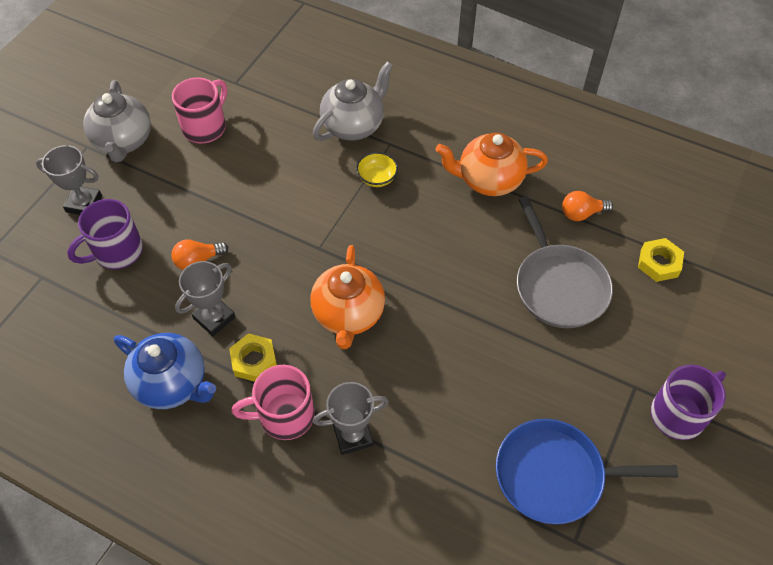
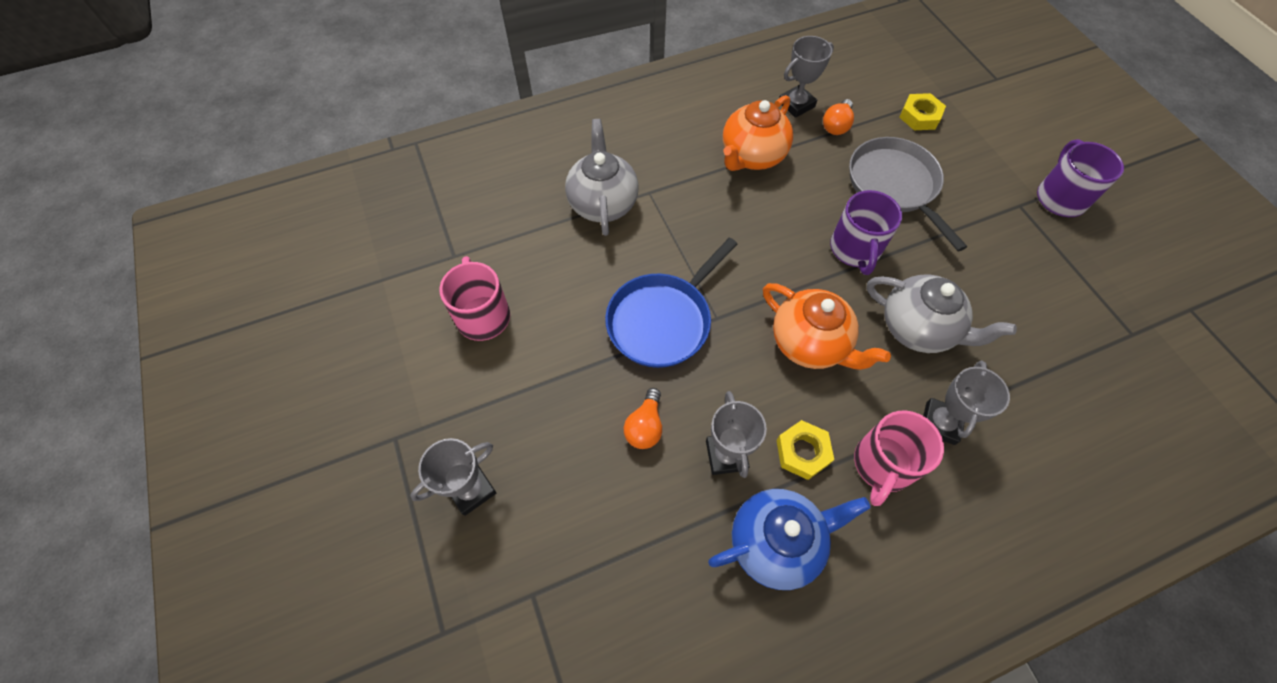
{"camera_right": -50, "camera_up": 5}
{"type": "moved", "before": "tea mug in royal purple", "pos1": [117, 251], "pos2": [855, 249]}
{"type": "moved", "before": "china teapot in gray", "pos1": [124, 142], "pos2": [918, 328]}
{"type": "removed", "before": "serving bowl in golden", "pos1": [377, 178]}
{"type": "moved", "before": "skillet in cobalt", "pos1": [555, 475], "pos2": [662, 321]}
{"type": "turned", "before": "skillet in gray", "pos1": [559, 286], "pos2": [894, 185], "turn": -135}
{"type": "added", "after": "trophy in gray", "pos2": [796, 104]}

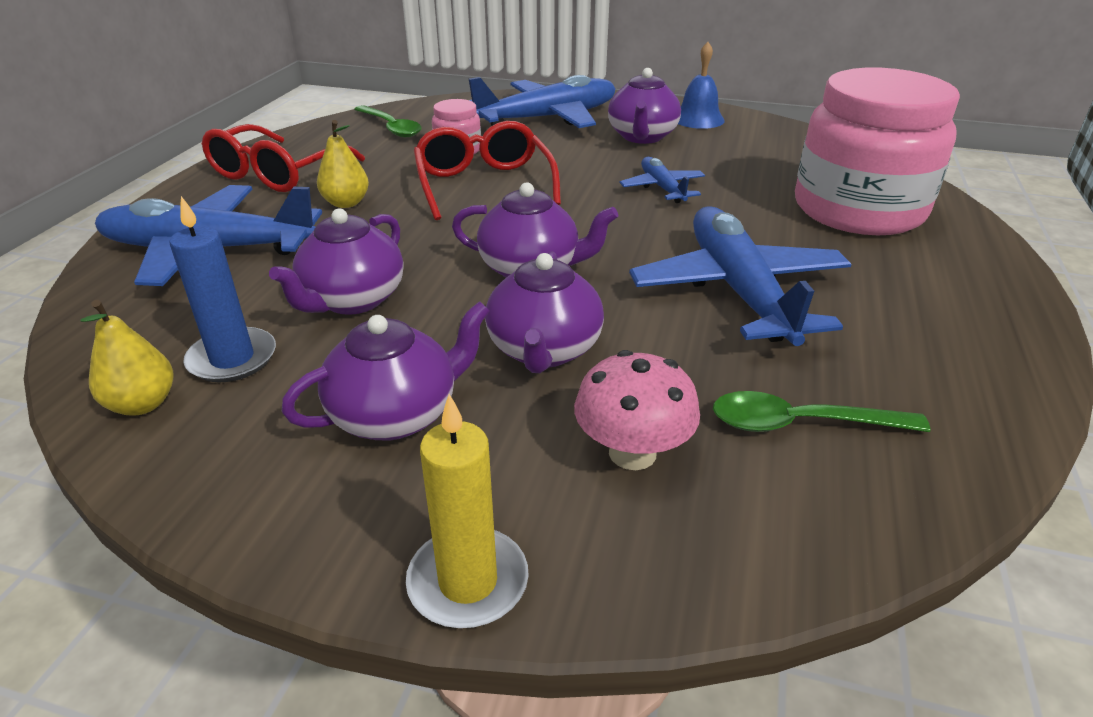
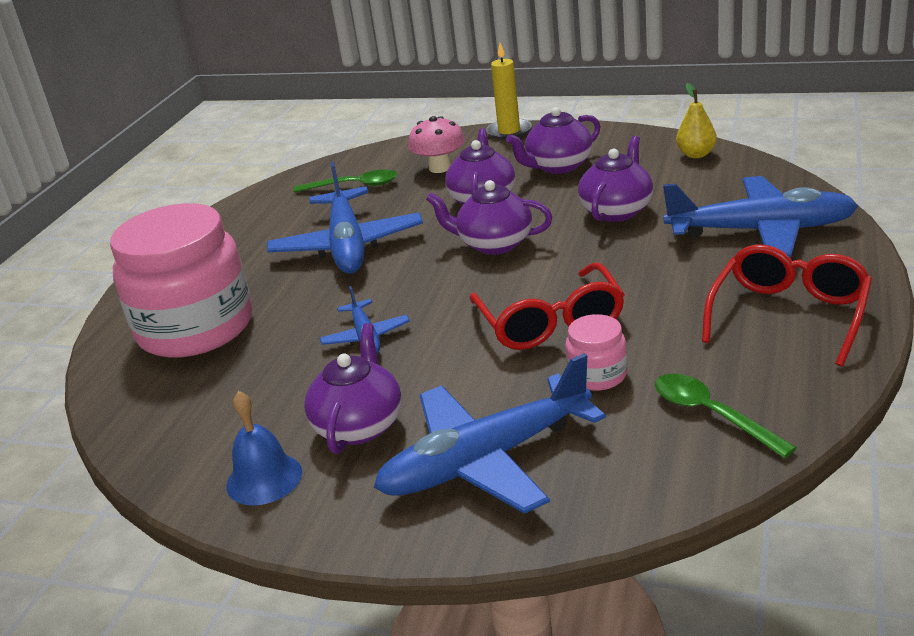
{"camera_right": -175, "camera_up": -5}
{"type": "removed", "before": "candle in cobalt", "pos1": [232, 359]}
{"type": "removed", "before": "pear in golden", "pos1": [346, 203]}

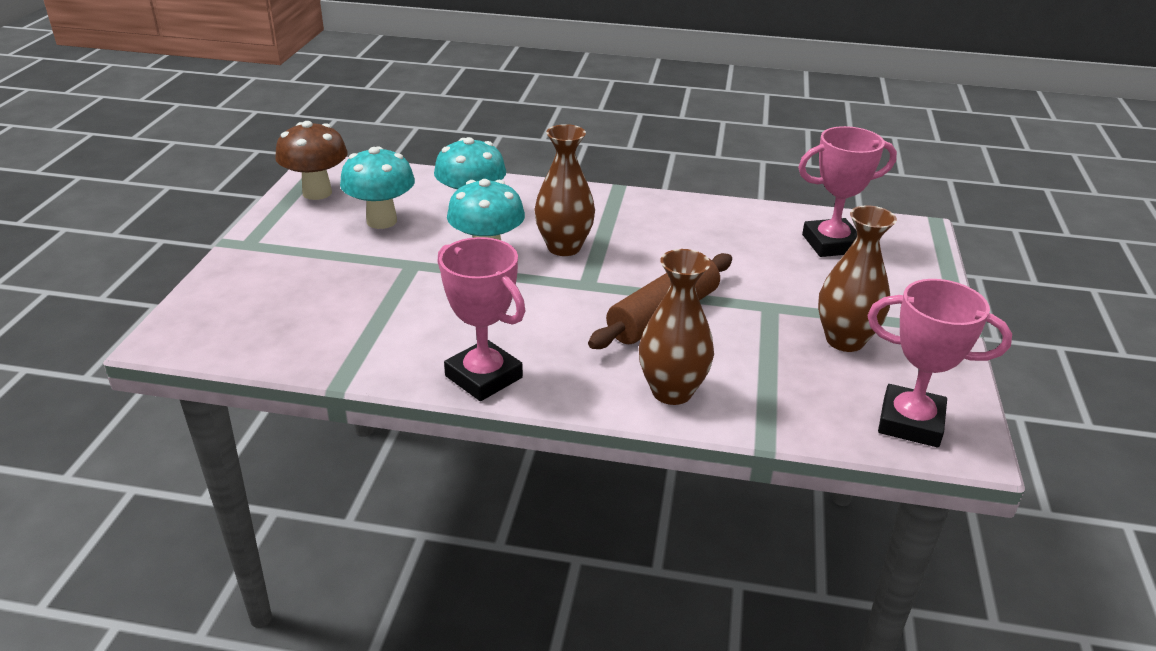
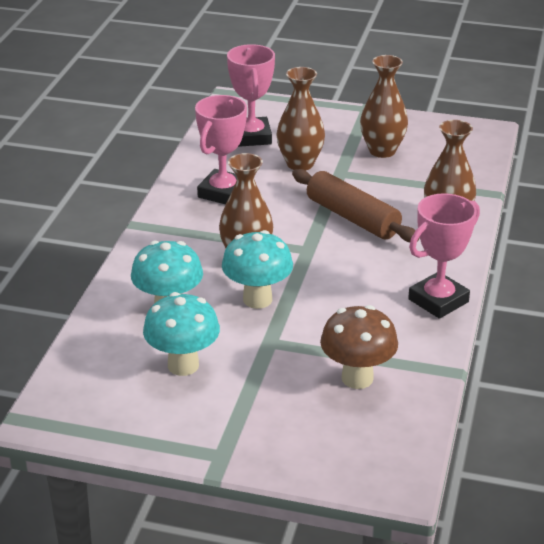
{"camera_right": -85, "camera_up": 0}
{"type": "moved", "before": "fungus in dark brown", "pos1": [317, 193], "pos2": [357, 378]}
{"type": "moved", "before": "trophy in rose-pink", "pos1": [910, 422], "pos2": [223, 192]}
{"type": "added", "after": "tall vase in dark brown", "pos2": [300, 164]}

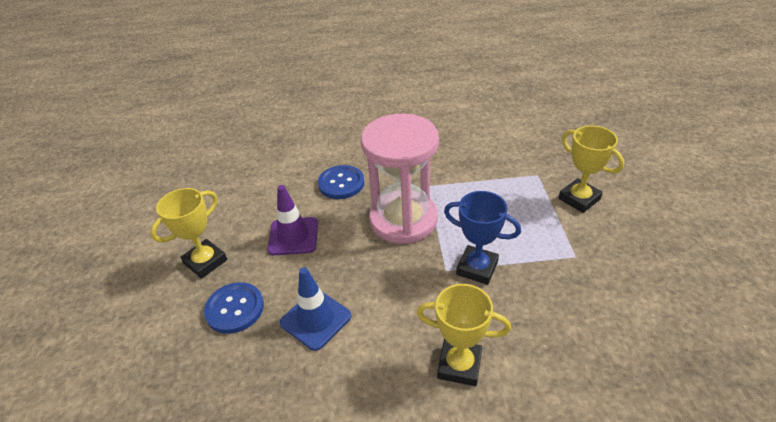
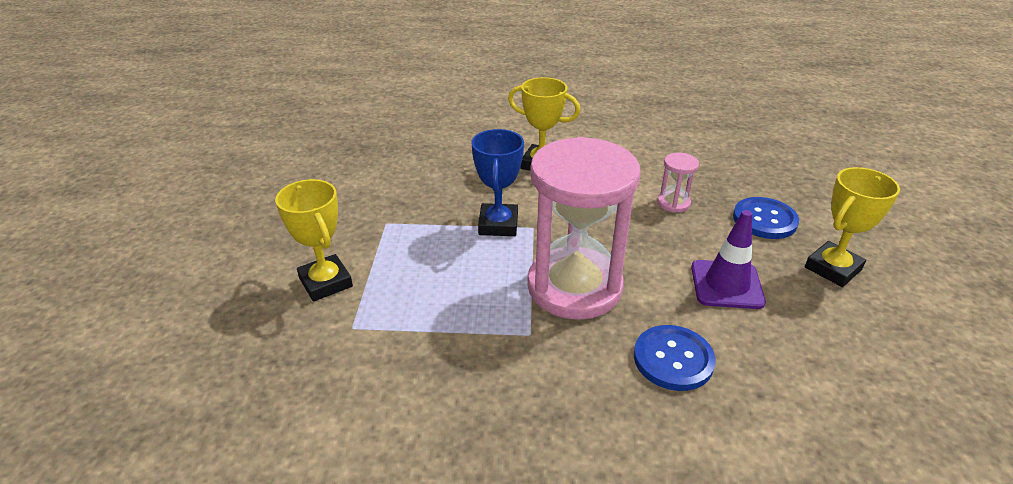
{"camera_right": -175, "camera_up": -5}
{"type": "replaced", "before": "road cone in cobalt", "after": "hourglass in rose-pink", "pos1": [315, 319], "pos2": [673, 203]}
{"type": "turned", "before": "trophy in cobalt", "pos1": [477, 268], "pos2": [498, 224], "turn": 60}

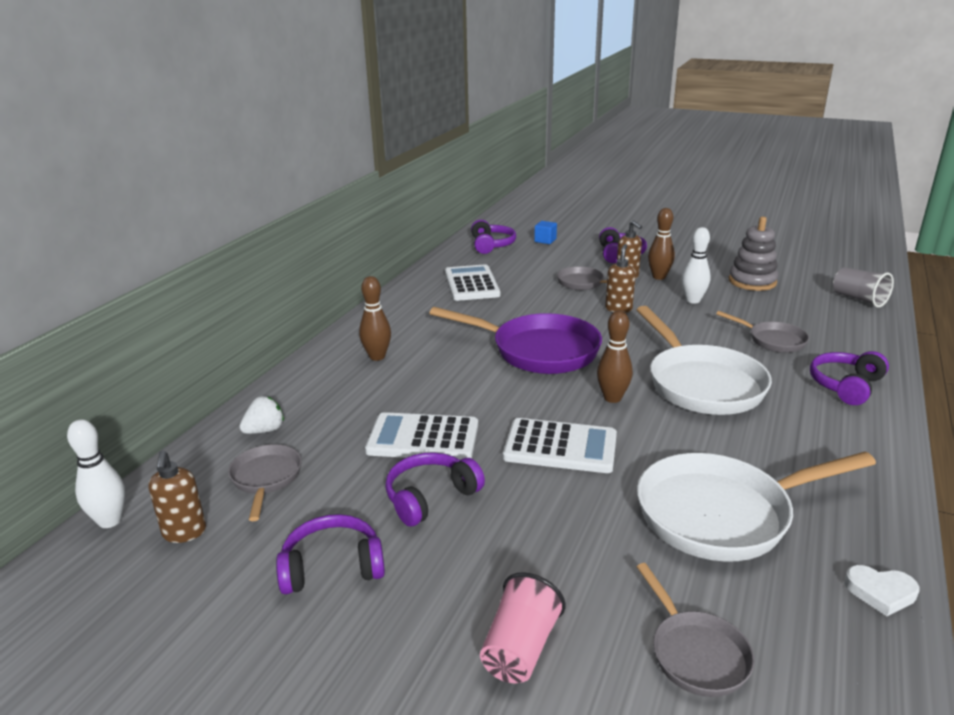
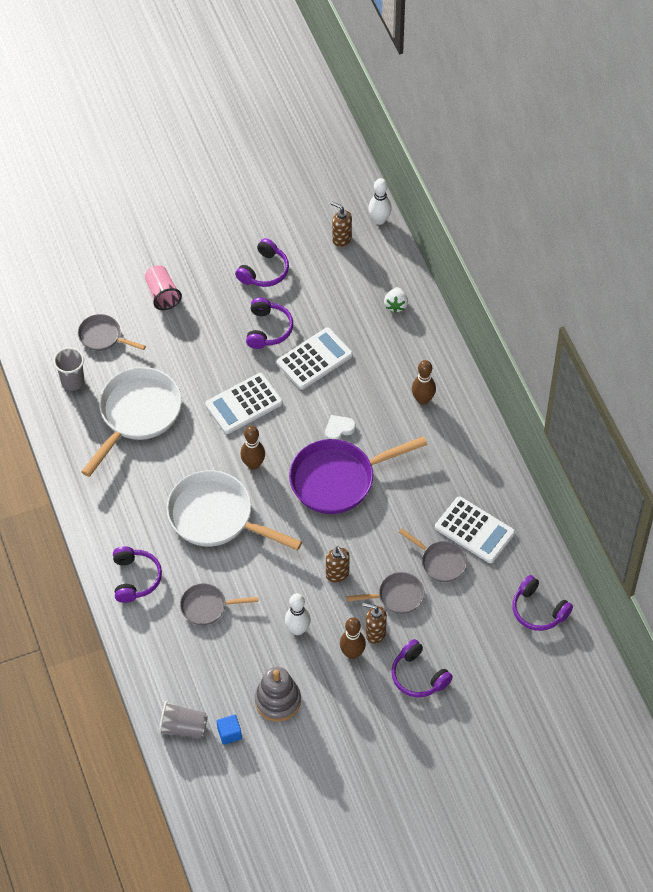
{"camera_right": 135, "camera_up": 30}
{"type": "moved", "before": "skillet in gray", "pos1": [266, 479], "pos2": [440, 562]}
{"type": "moved", "before": "block in cobalt", "pos1": [545, 240], "pos2": [229, 733]}
{"type": "moved", "before": "heart in snow-white", "pos1": [880, 592], "pos2": [339, 429]}
{"type": "added", "after": "tumbler in gray", "pos2": [72, 381]}

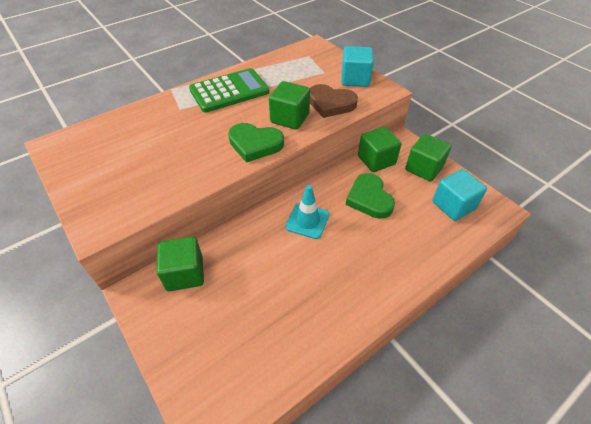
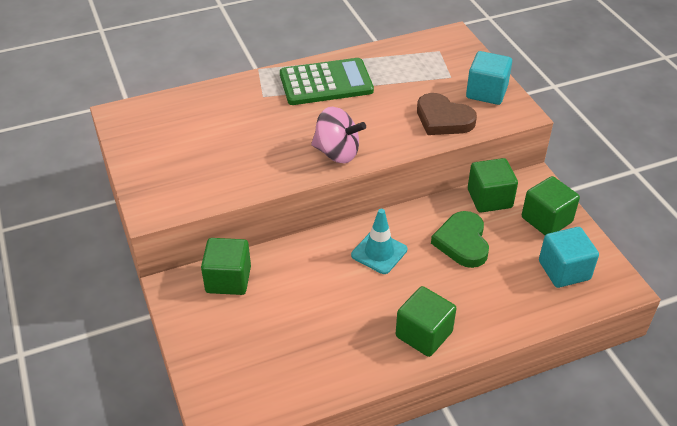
{"camera_right": 15, "camera_up": -5}
{"type": "replaced", "before": "heart in green", "after": "whirligig in rose-pink", "pos1": [255, 144], "pos2": [337, 153]}
{"type": "moved", "before": "block in green", "pos1": [290, 118], "pos2": [424, 334]}

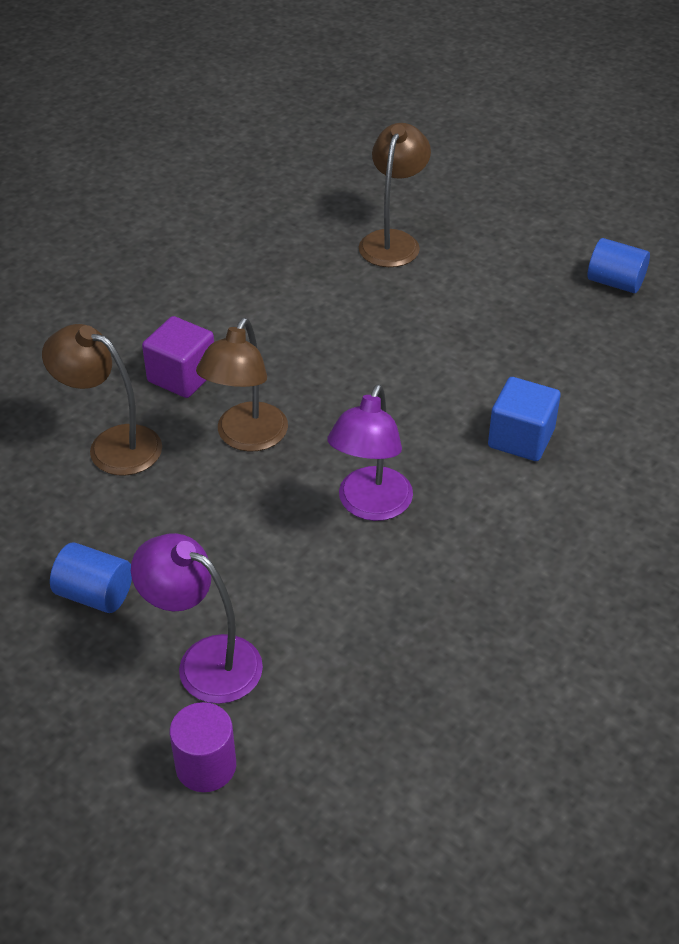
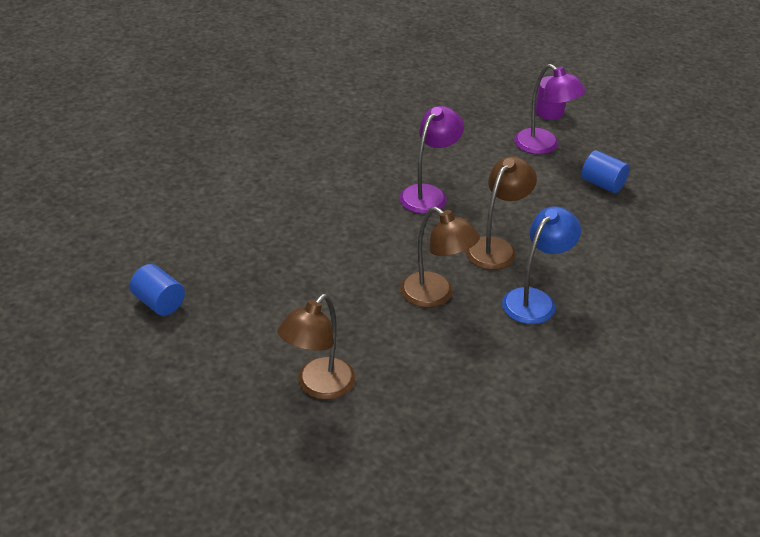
{"camera_right": -165, "camera_up": -5}
{"type": "moved", "before": "lamp in dark brown", "pos1": [112, 445], "pos2": [435, 295]}
{"type": "replaced", "before": "block in royal purple", "after": "lamp in cobalt", "pos1": [182, 376], "pos2": [535, 300]}
{"type": "removed", "before": "block in cobalt", "pos1": [521, 438]}

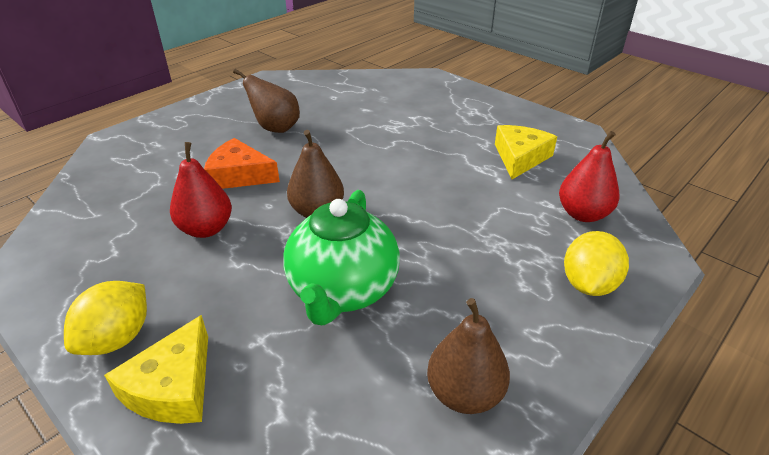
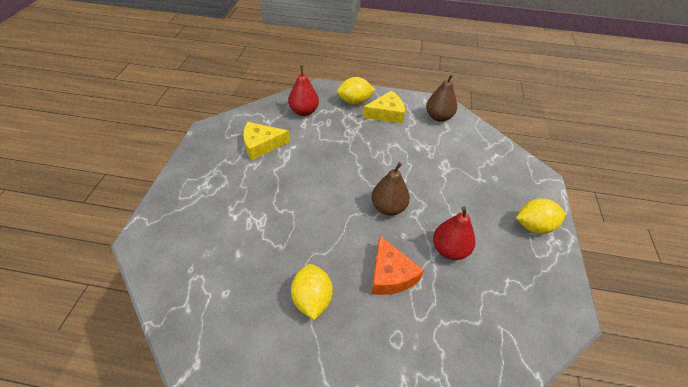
{"camera_right": -125, "camera_up": 10}
{"type": "moved", "before": "cheese wedge in golden", "pos1": [173, 387], "pos2": [386, 113]}
{"type": "replaced", "before": "pear in dark brown", "after": "lemon in golden", "pos1": [275, 128], "pos2": [312, 299]}
{"type": "removed", "before": "china teapot in green", "pos1": [342, 291]}

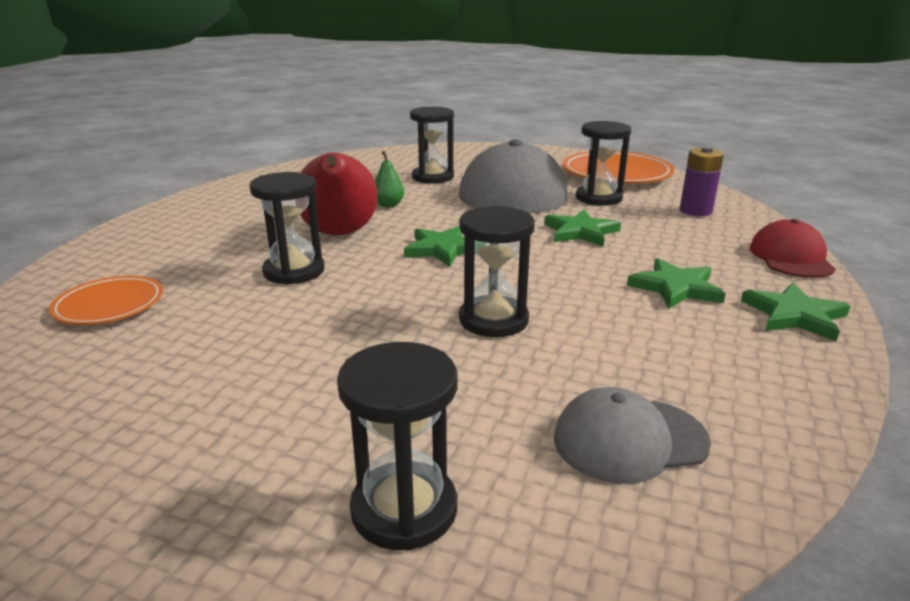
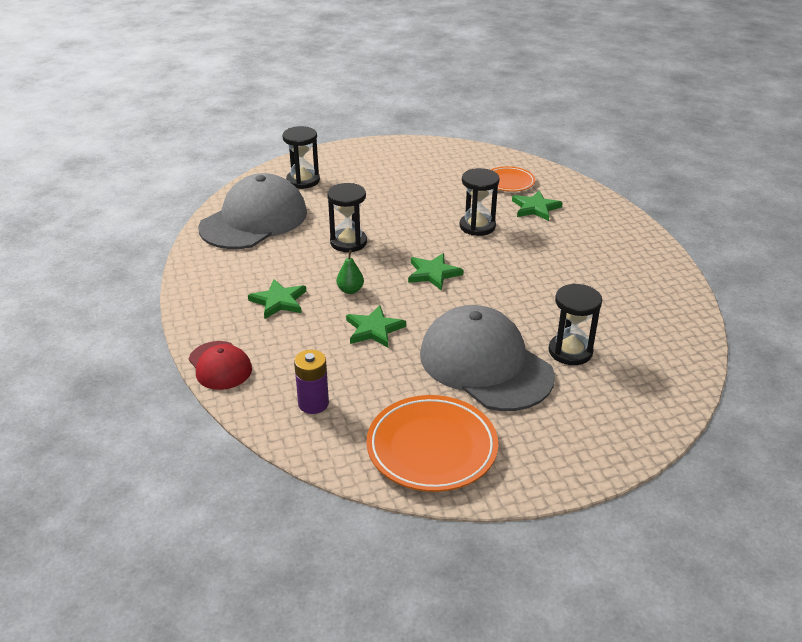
{"camera_right": 140, "camera_up": 10}
{"type": "removed", "before": "pear in crimson", "pos1": [339, 234]}
{"type": "moved", "before": "pear in green", "pos1": [388, 205], "pos2": [350, 290]}
{"type": "resized", "before": "peaked cap in gray", "pos1": [629, 440], "pos2": [254, 220], "scale": 1.94}
{"type": "removed", "before": "hourglass in ebony", "pos1": [598, 198]}
{"type": "moved", "before": "star shape in green", "pos1": [794, 315], "pos2": [535, 208]}

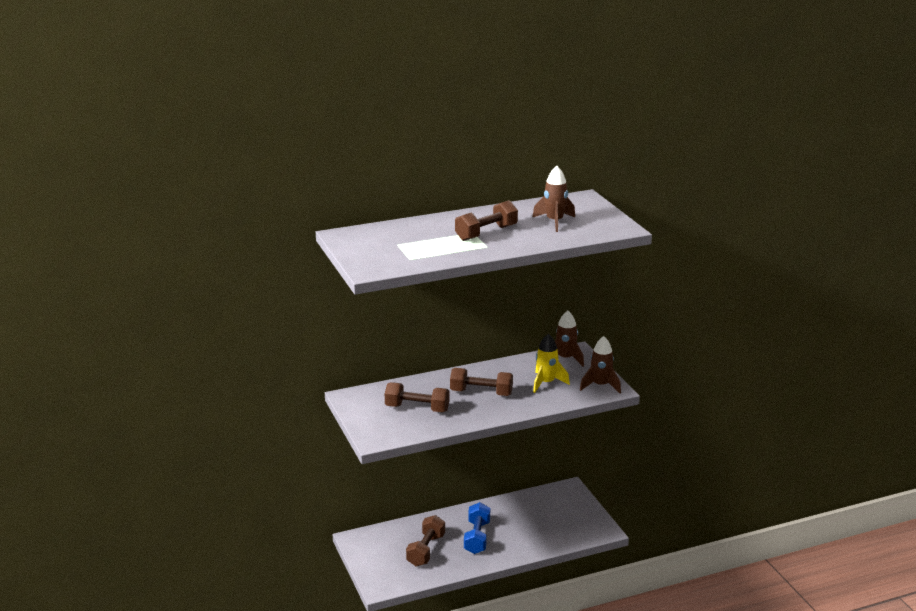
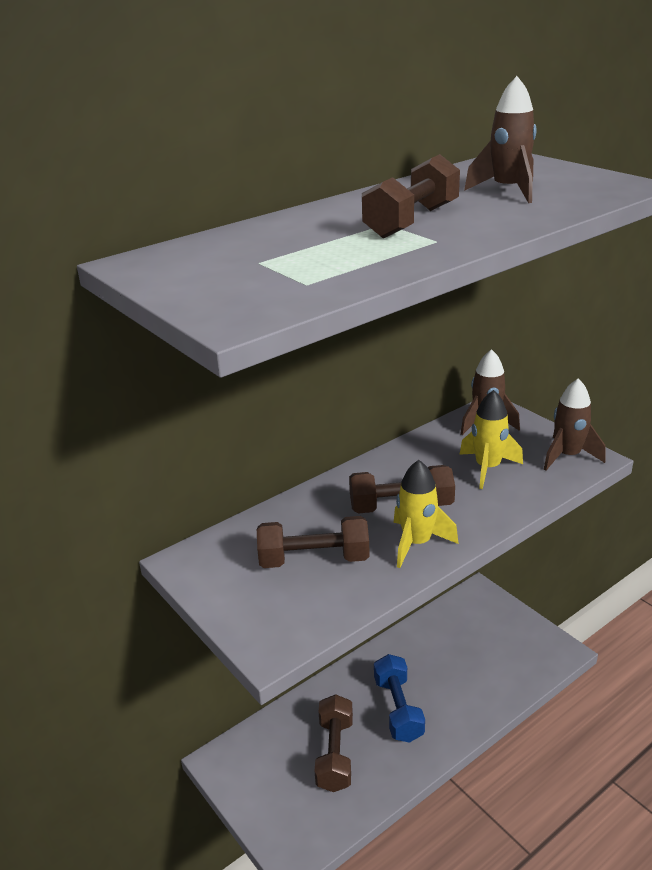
{"camera_right": -15, "camera_up": 5}
{"type": "added", "after": "rocket in golden", "pos2": [417, 543]}

